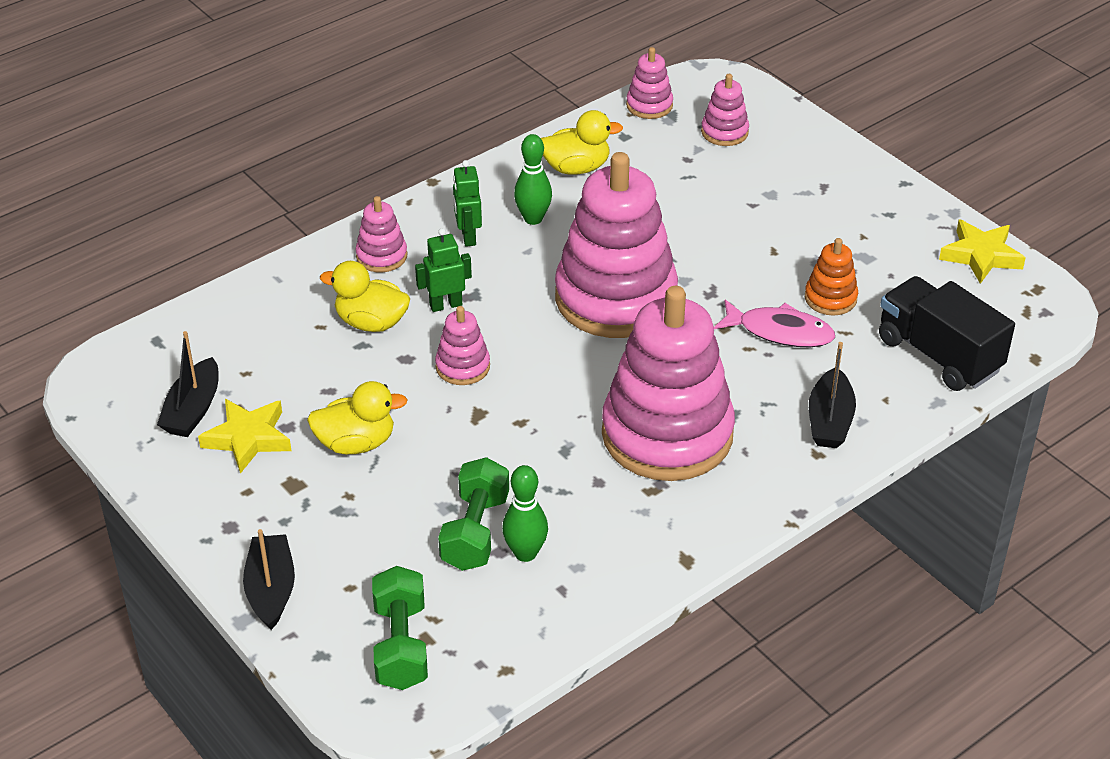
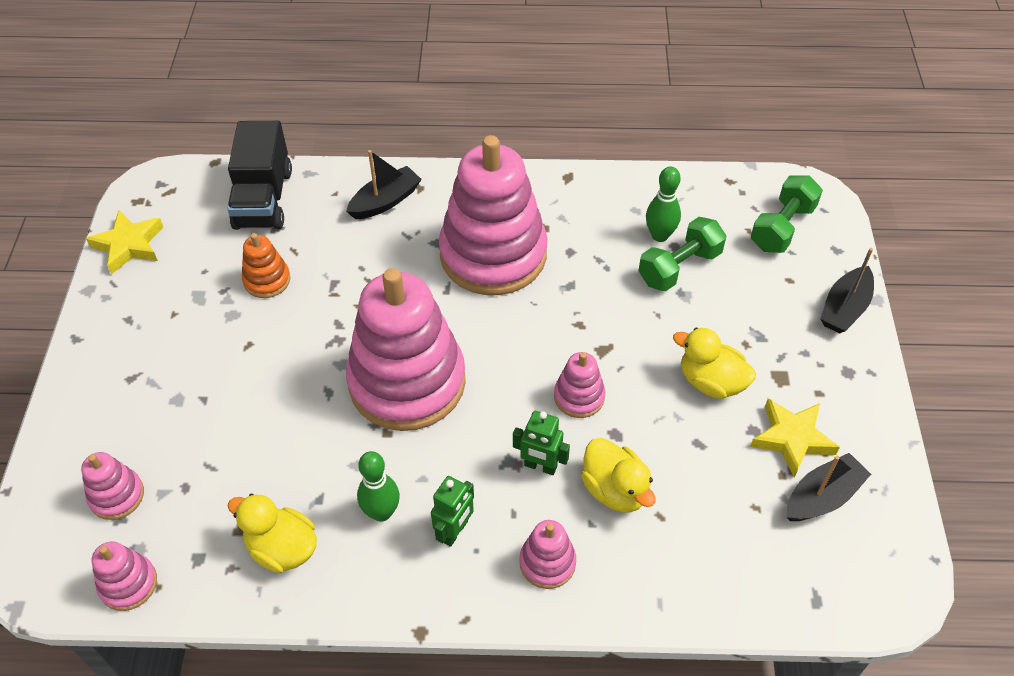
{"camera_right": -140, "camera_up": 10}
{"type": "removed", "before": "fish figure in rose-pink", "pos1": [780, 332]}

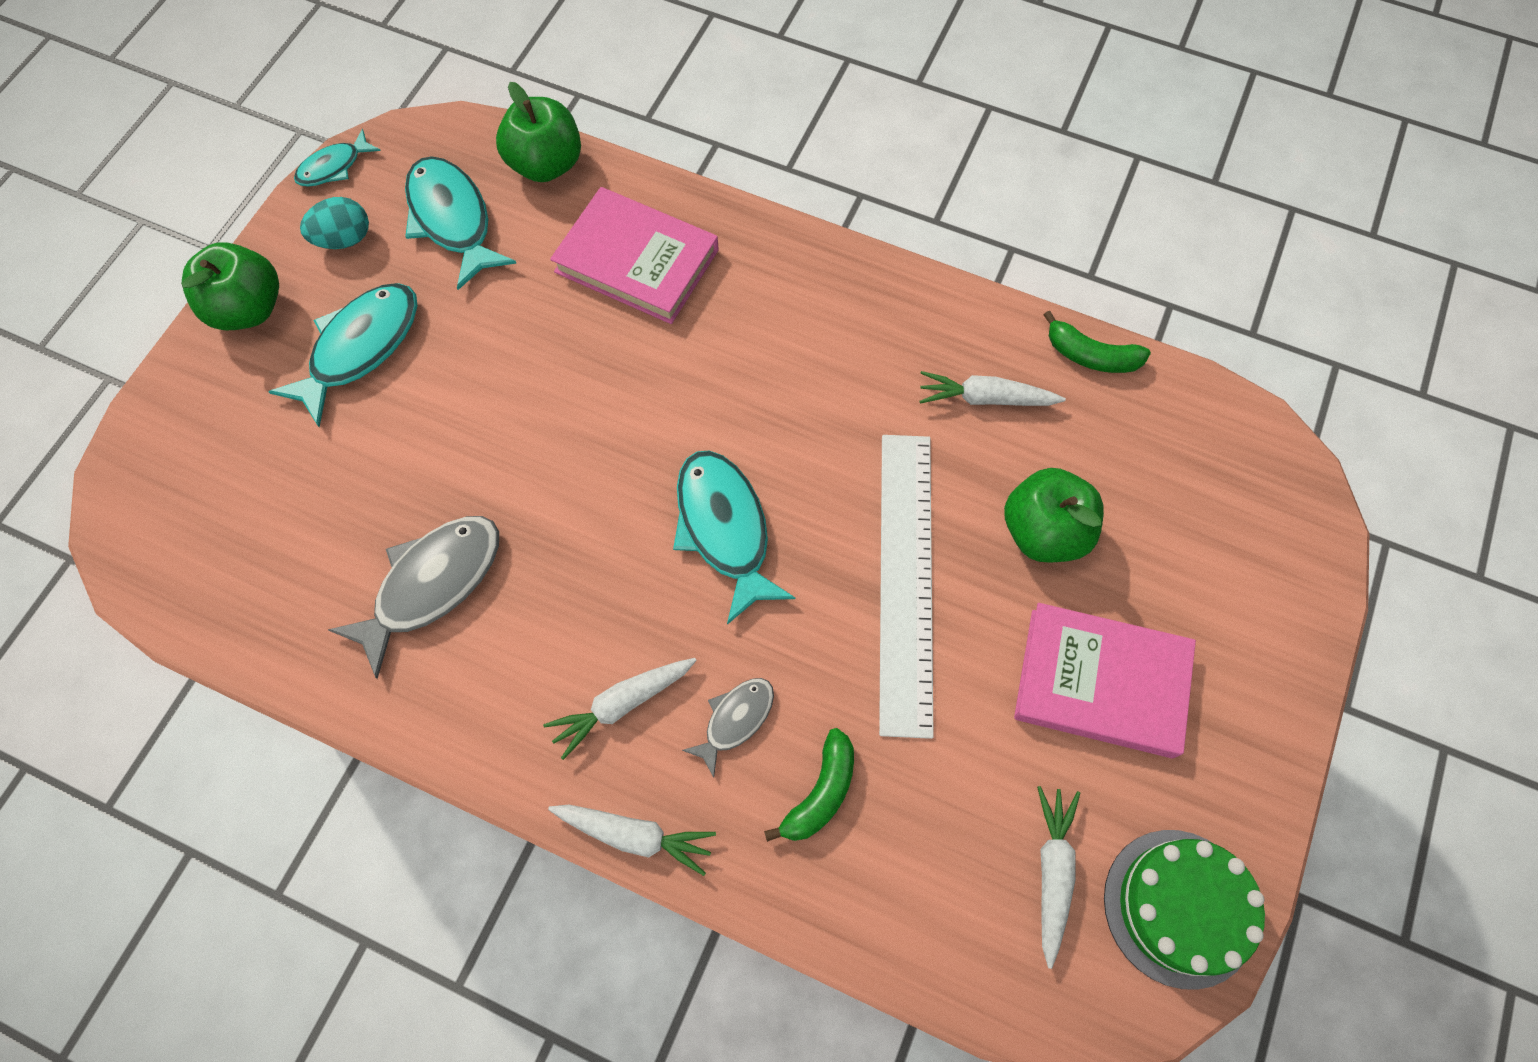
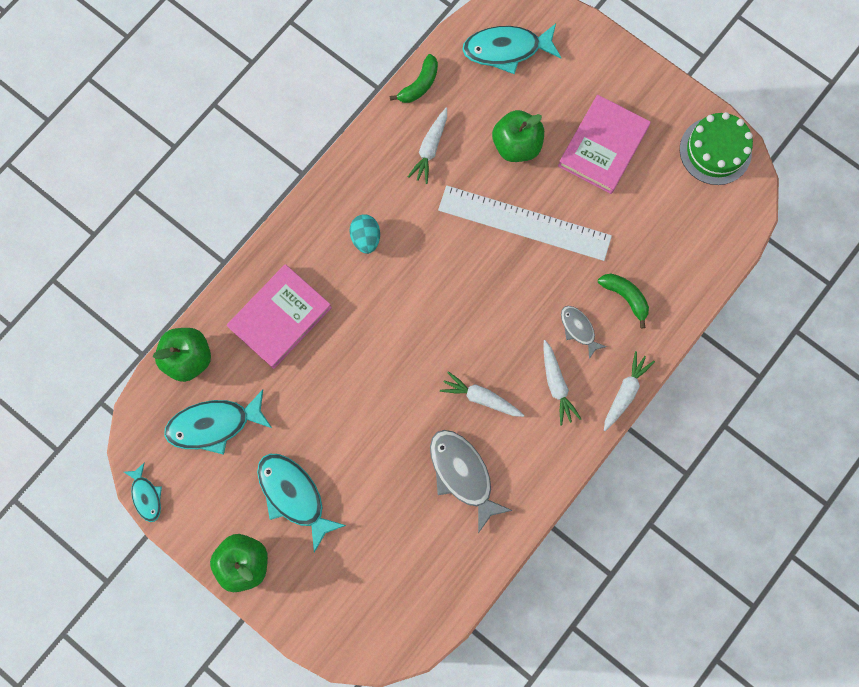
{"camera_right": -75, "camera_up": 10}
{"type": "moved", "before": "egg in teal", "pos1": [344, 239], "pos2": [366, 238]}
{"type": "moved", "before": "fish figure in teal", "pos1": [724, 529], "pos2": [506, 50]}
{"type": "moved", "before": "root vegetable in snow-white", "pos1": [1052, 871], "pos2": [481, 397]}

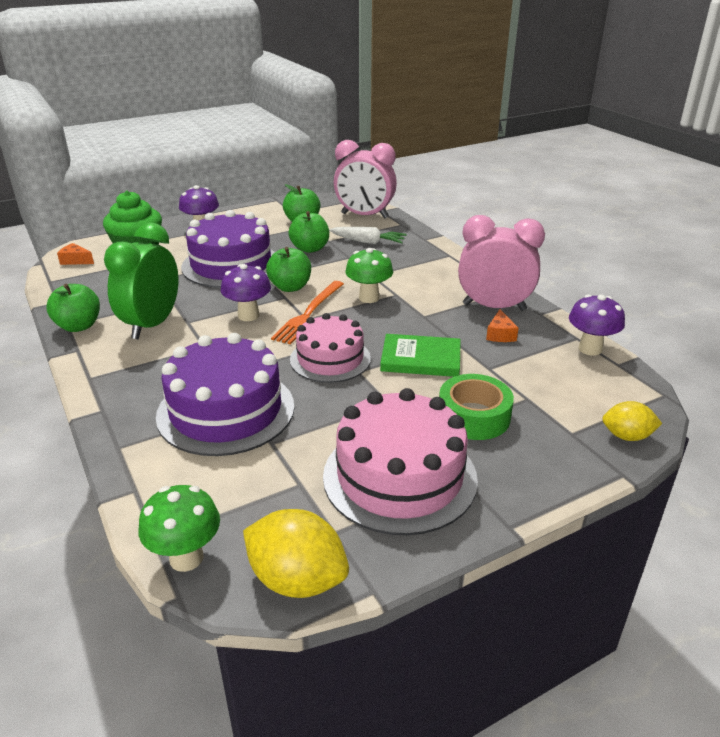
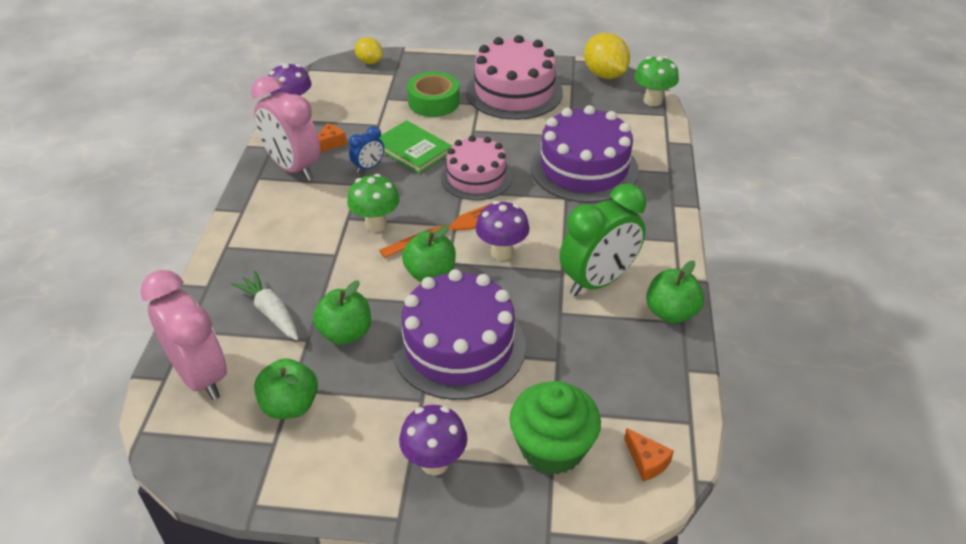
{"camera_right": -145, "camera_up": 10}
{"type": "added", "after": "bedside clock in cobalt", "pos2": [368, 167]}

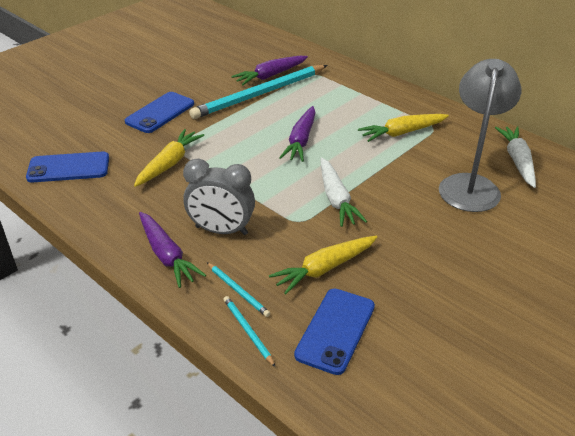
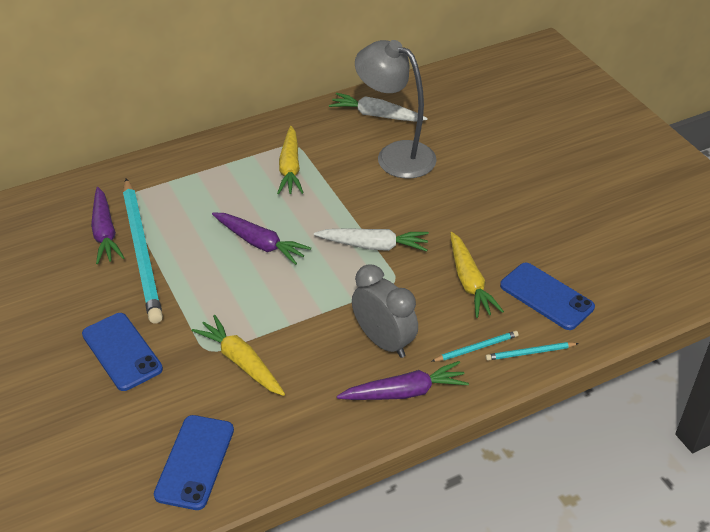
{"camera_right": -70, "camera_up": 5}
{"type": "turned", "before": "bedside clock in gray", "pos1": [221, 230], "pos2": [384, 341], "turn": -75}

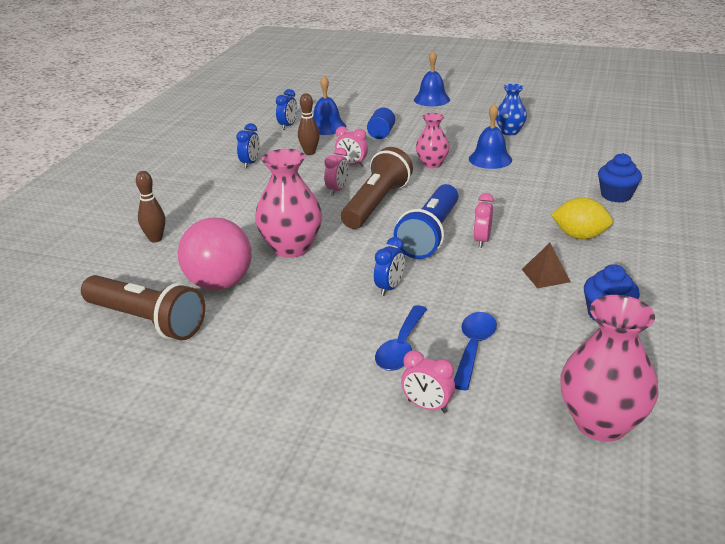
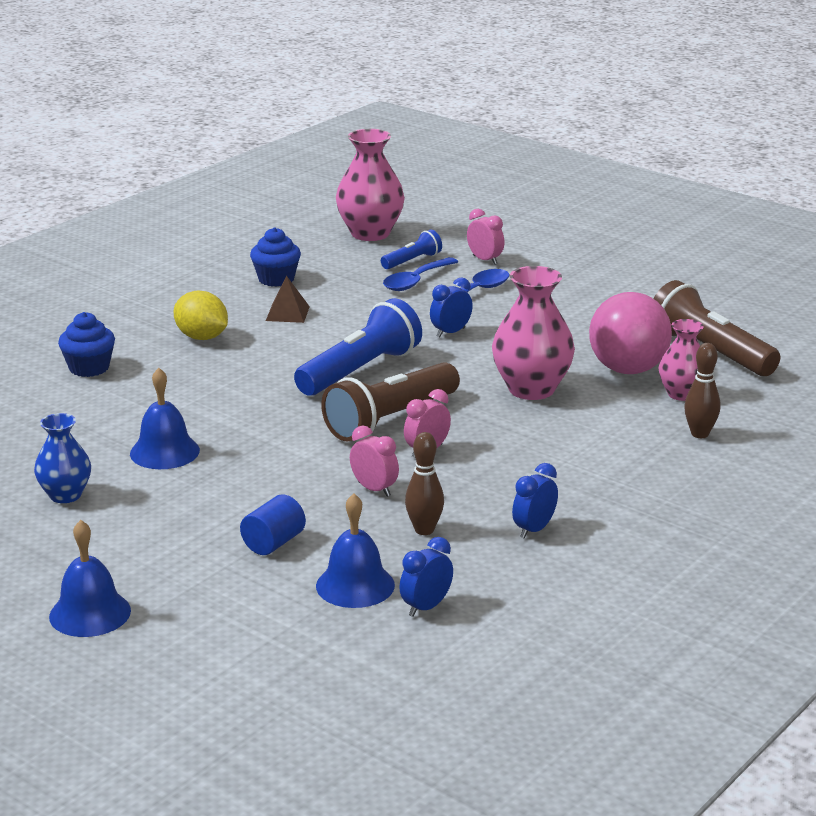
{"camera_right": -160, "camera_up": -5}
{"type": "moved", "before": "tall vase in rose-pink", "pos1": [432, 164], "pos2": [682, 394]}
{"type": "removed", "before": "bedside clock in rose-pink", "pos1": [482, 240]}
{"type": "added", "after": "pocket torch in cobalt", "pos2": [412, 261]}

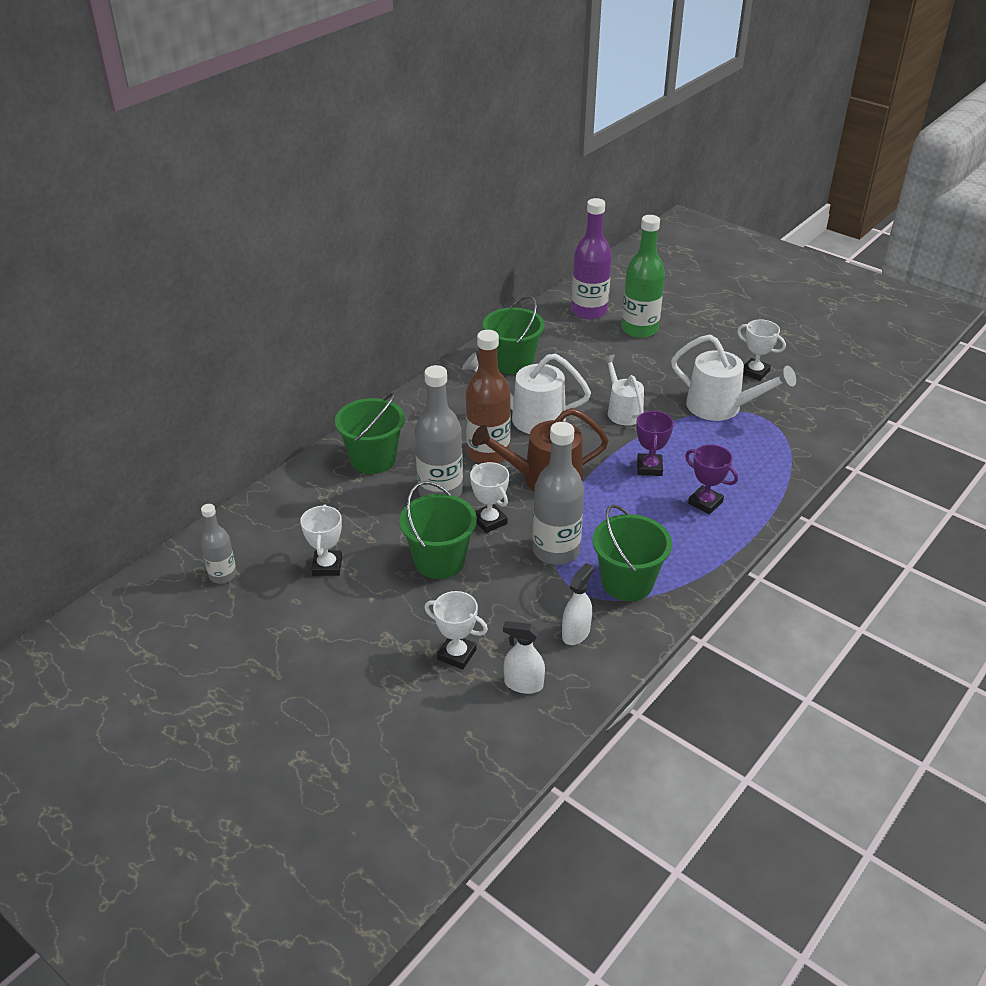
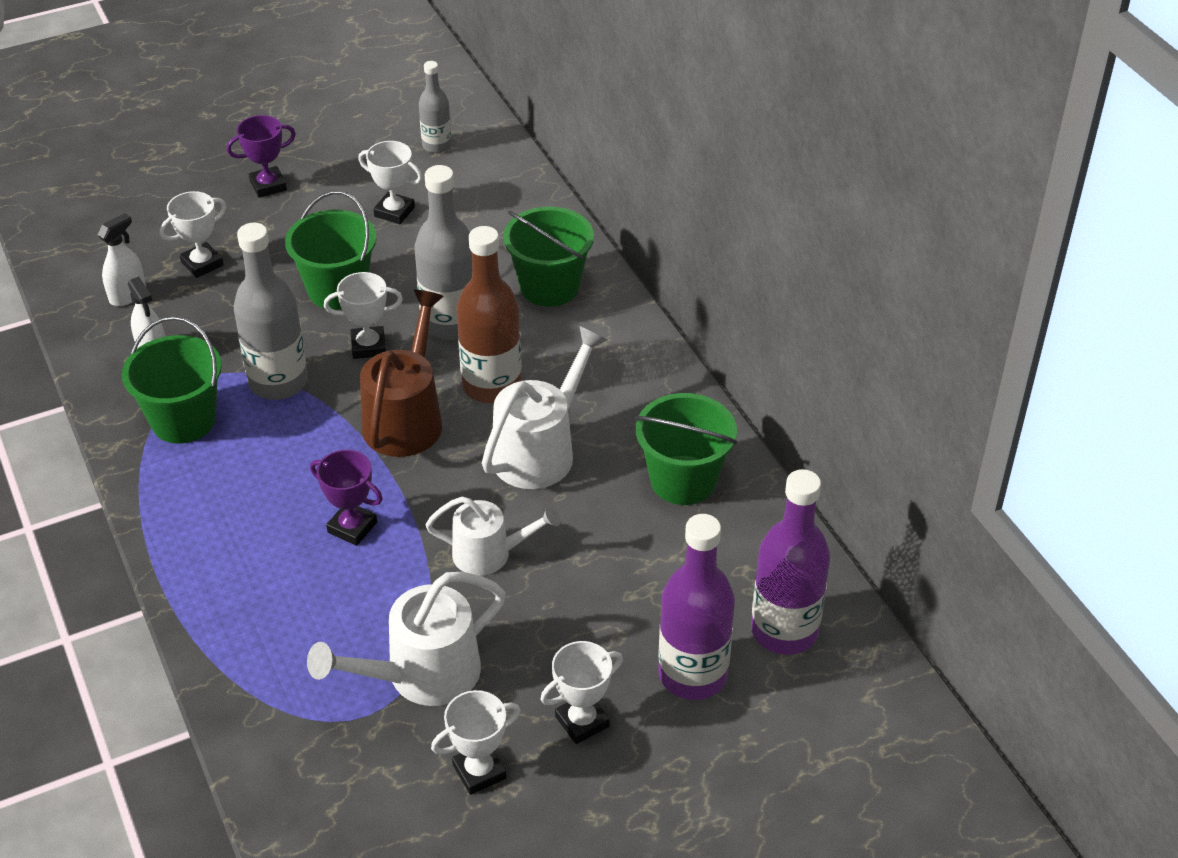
{"camera_right": 115, "camera_up": 5}
{"type": "recoloured", "before": "drink bottle in green", "after": "drink bottle in royal purple", "pos1": [639, 329], "pos2": [692, 675]}
{"type": "moved", "before": "trophy in royal purple", "pos1": [705, 503], "pos2": [268, 186]}
{"type": "added", "after": "trophy in snow-white", "pos2": [582, 721]}

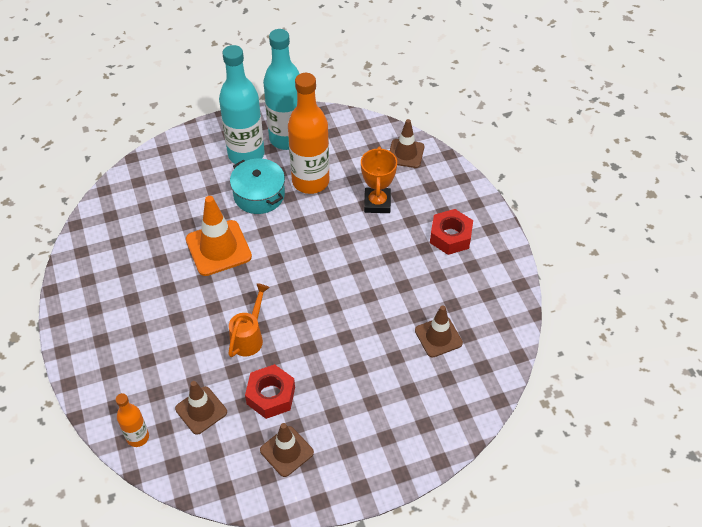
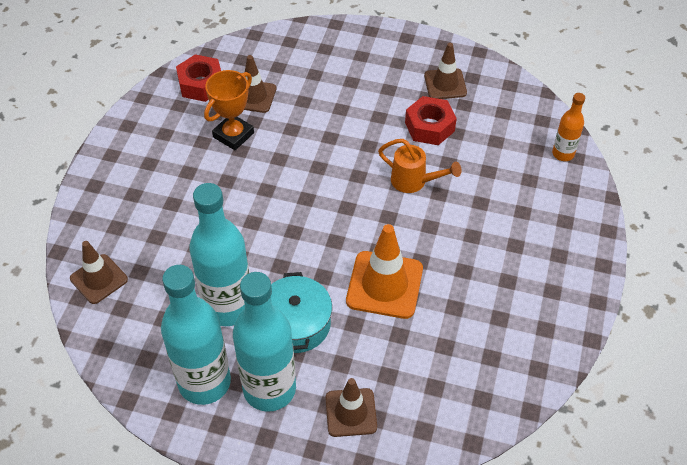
{"camera_right": -145, "camera_up": 0}
{"type": "moved", "before": "road cone in dark brown", "pos1": [201, 410], "pos2": [351, 412]}
{"type": "turned", "before": "sprinkling can in bright orange", "pos1": [249, 336], "pos2": [414, 182], "turn": -120}
{"type": "recoloured", "before": "drink bottle in bright orange", "after": "drink bottle in teal", "pos1": [310, 181], "pos2": [228, 307]}
{"type": "moved", "before": "trophy in bright orange", "pos1": [377, 203], "pos2": [233, 135]}
{"type": "moved", "before": "hex nut in crimson", "pos1": [450, 236], "pos2": [201, 84]}

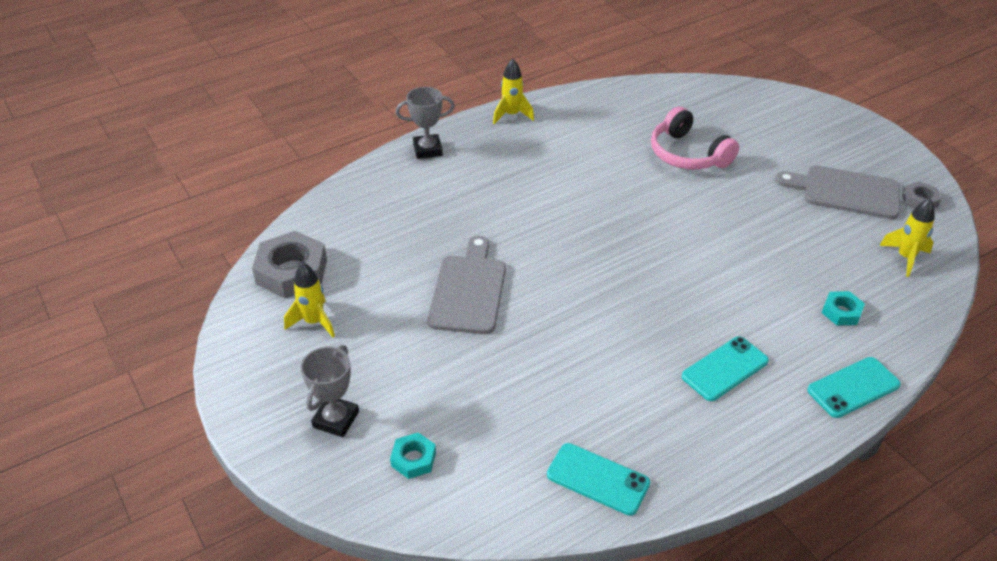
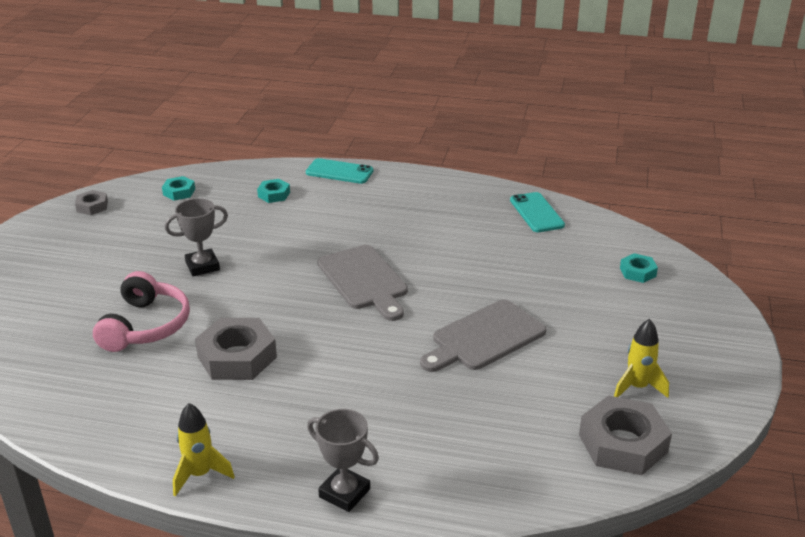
{"camera_right": -135, "camera_up": -10}
{"type": "moved", "before": "trophy in gray", "pos1": [336, 419], "pos2": [202, 266]}
{"type": "removed", "before": "smartphone in teal", "pos1": [725, 369]}
{"type": "moved", "before": "cutting board in gray", "pos1": [845, 192], "pos2": [364, 280]}
{"type": "replaced", "before": "rocket in golden", "after": "hex nut in teal", "pos1": [905, 258], "pos2": [179, 192]}
{"type": "added", "after": "hex nut in gray", "pos2": [237, 357]}

